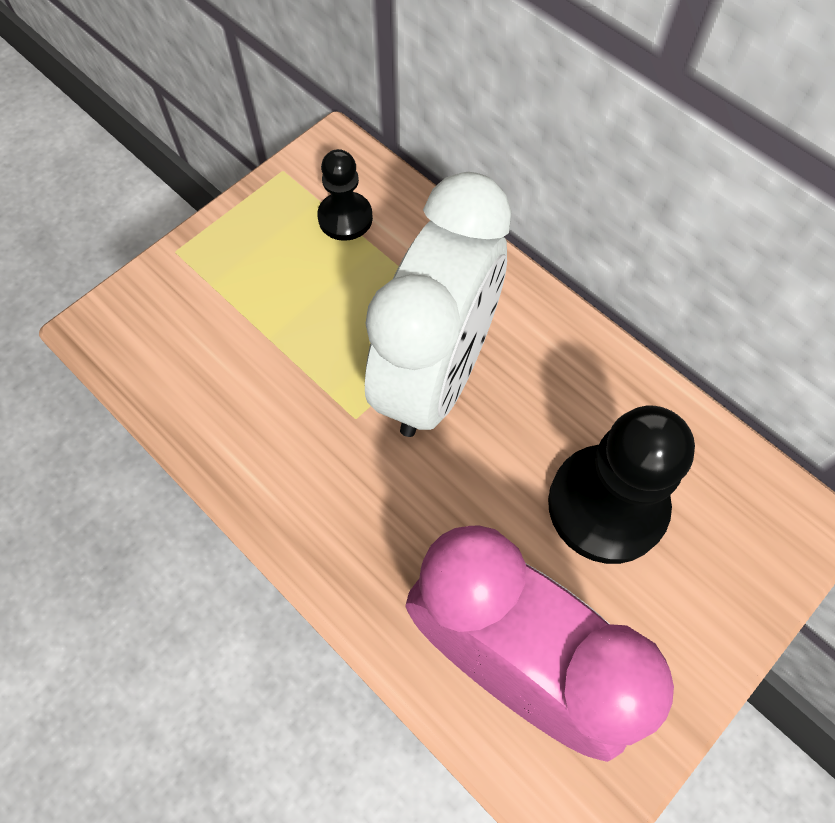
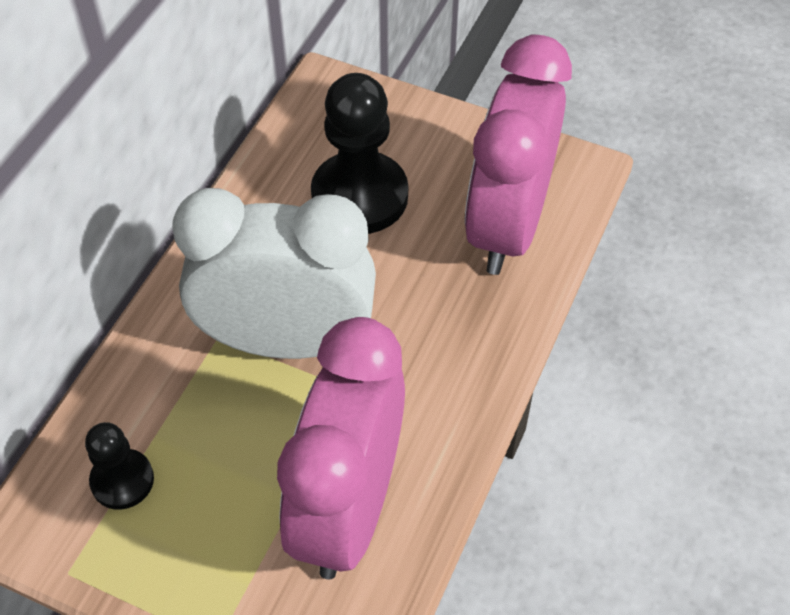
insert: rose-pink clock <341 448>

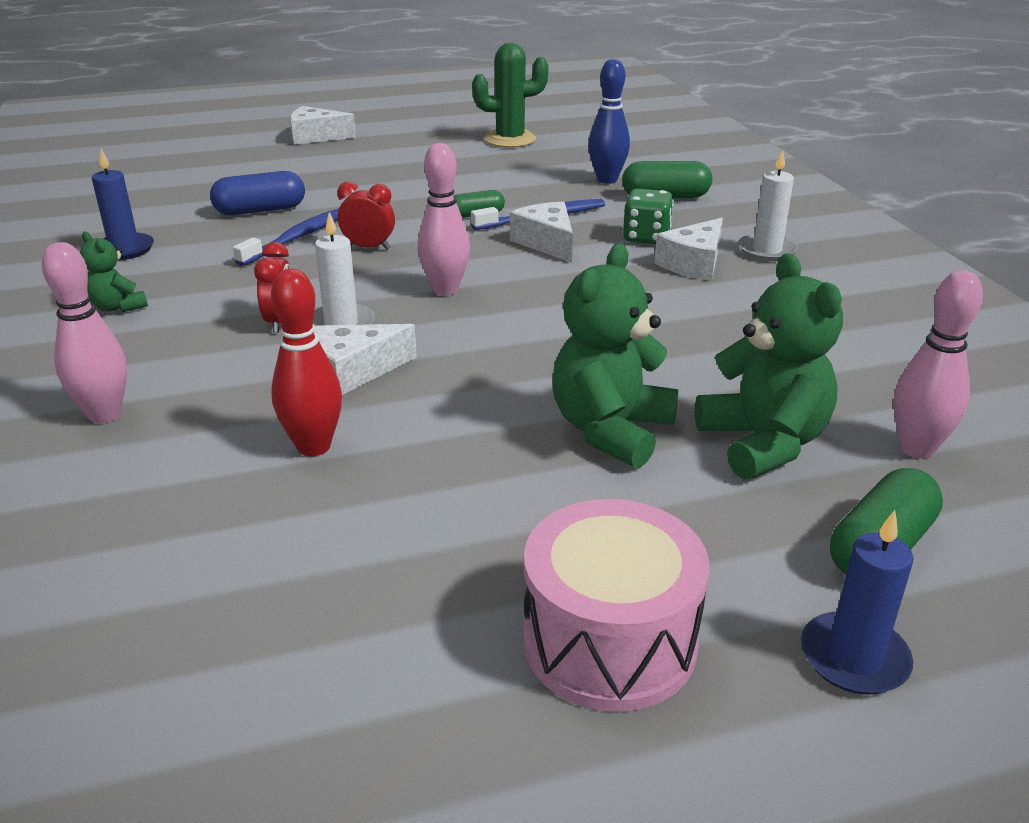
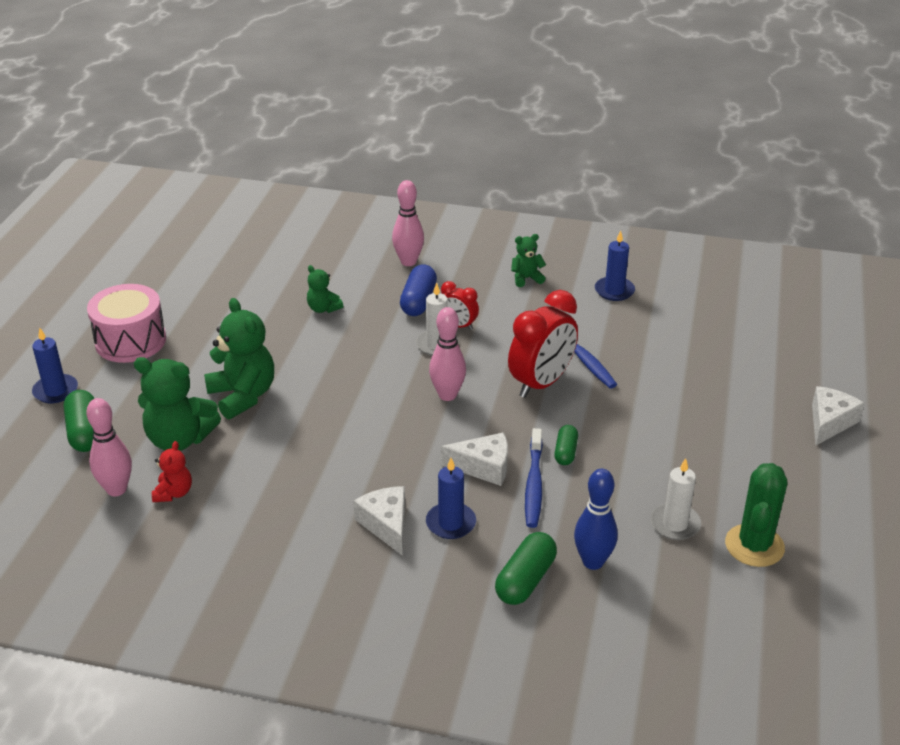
delete: pure white cheese wedge <365 359>
insert: red teddy <172 471>
move: blue pill shape <257 193> to <418 290>; pure white wax candle <768 205> to <675 499>
replace: red bowling pin <306 362> to leaf-green teddy <325 289>; leaf-green die <648 216> to blue wax candle <451 498>
resize: red clock <366 216> = <543 344> x1.91

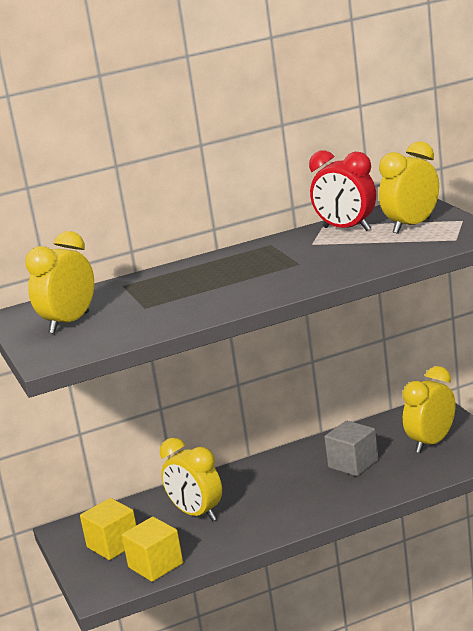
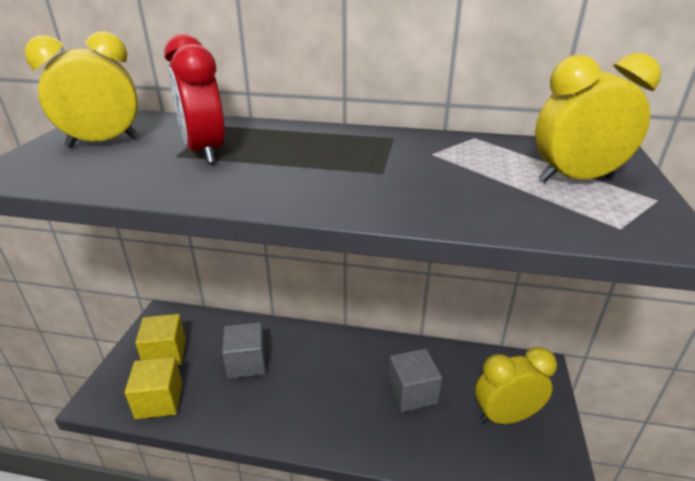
move: red clock <342 191> to <194 99>
replace: golden clock <191 479> to gray solid cube <243 350>

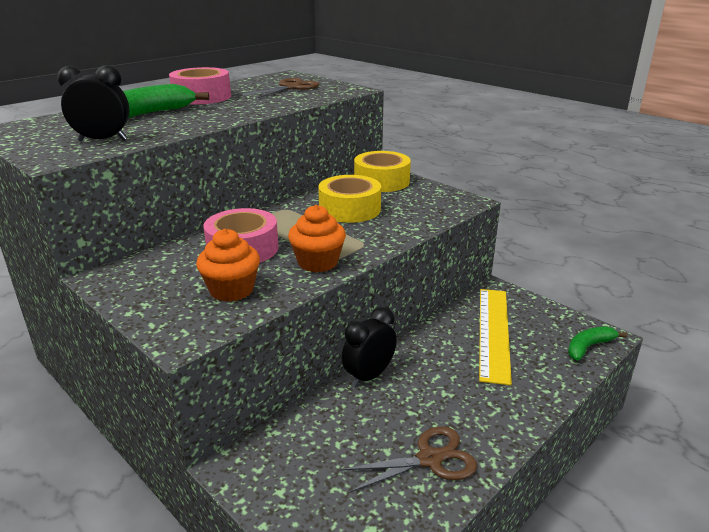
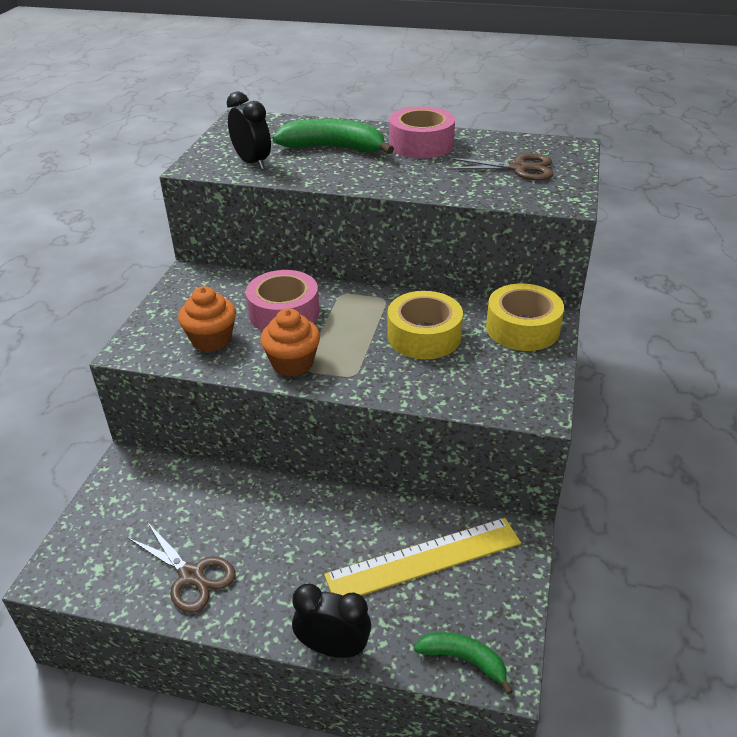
move: jet-black clock <369 347> to <331 621>

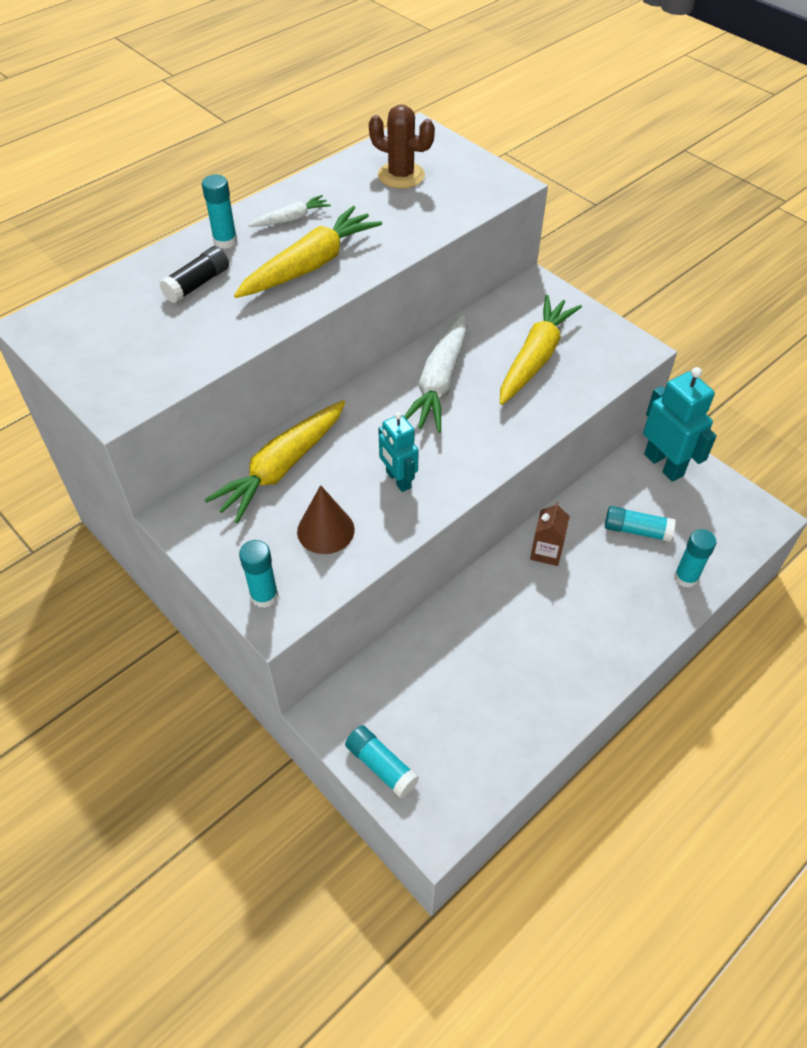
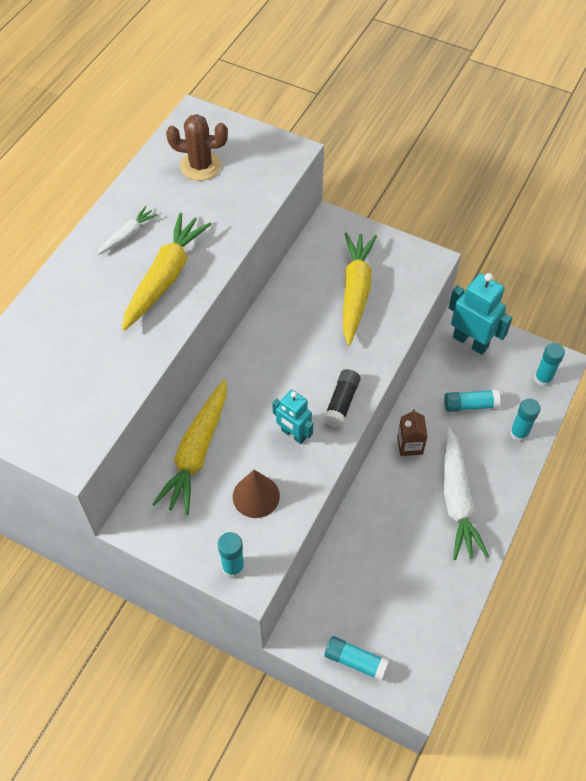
move: jet-black glue stick <194 274> to <342 398>; teal glue stick <219 212> to <549 365>; pure white carrot <436 372> to <466 494>

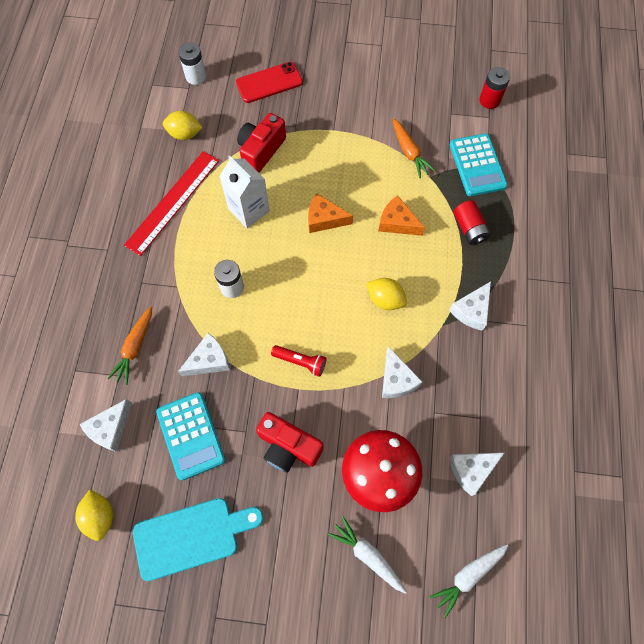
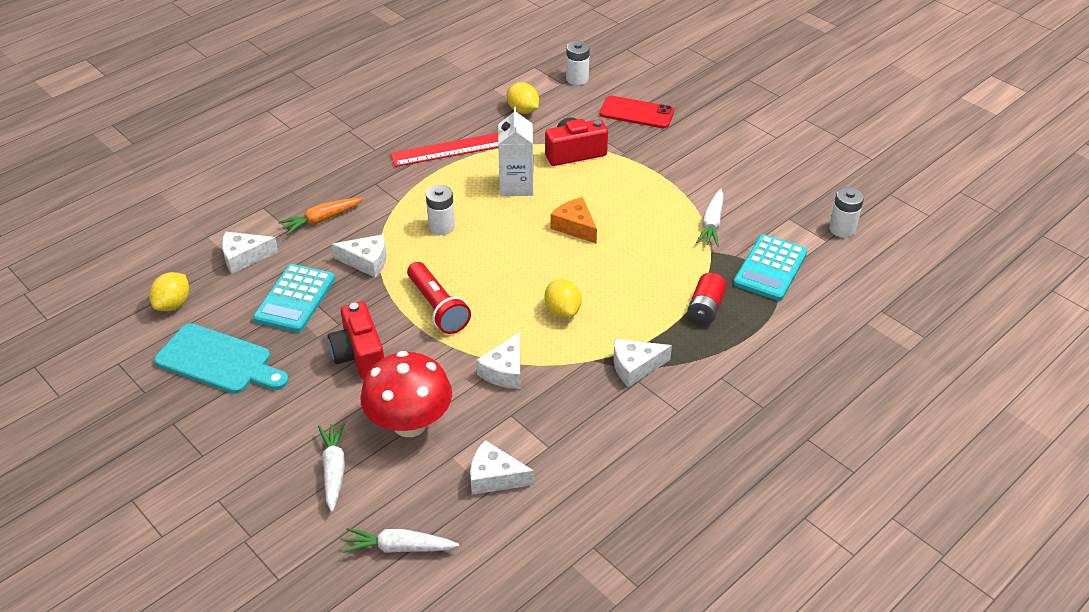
delete: bright orange cheese wedge <401 215>
recolor: bright orange carrot <414 148> to pure white carrot <710 218>; red power cell <494 88> to pure white power cell <846 212>
resize: red pocket torch <298 361> = <439 298> x1.54

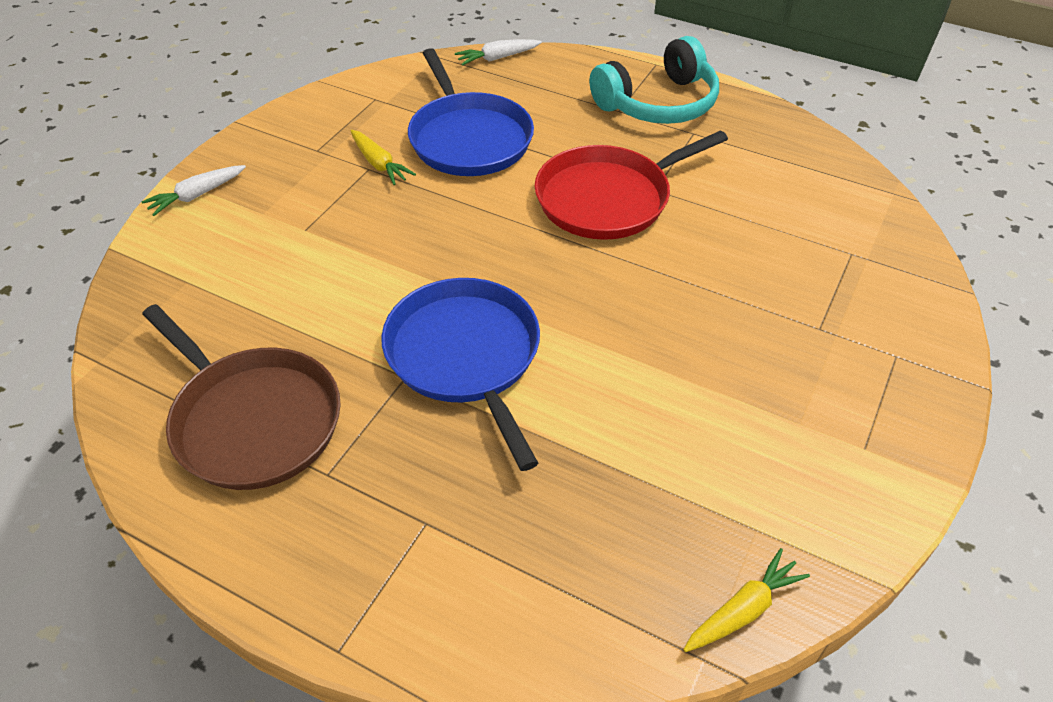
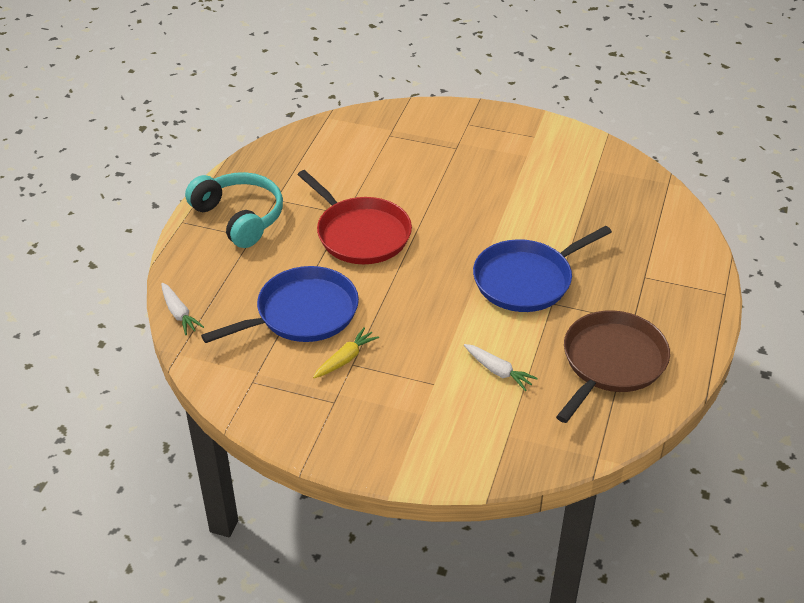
delete: golden carrot <746 600>
move: pure white carrot <193 190> to <501 367>

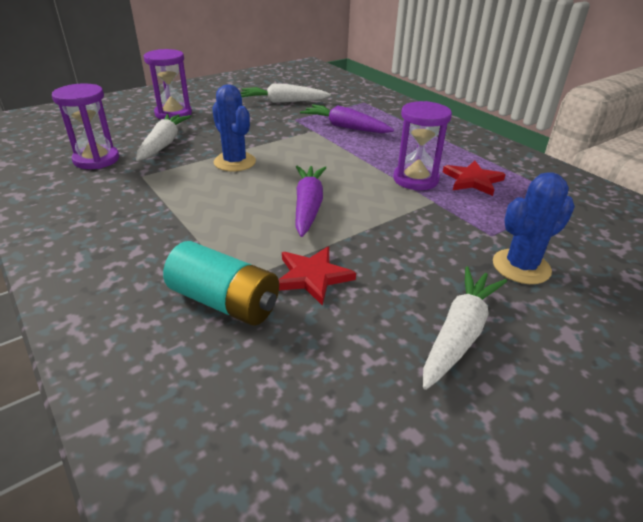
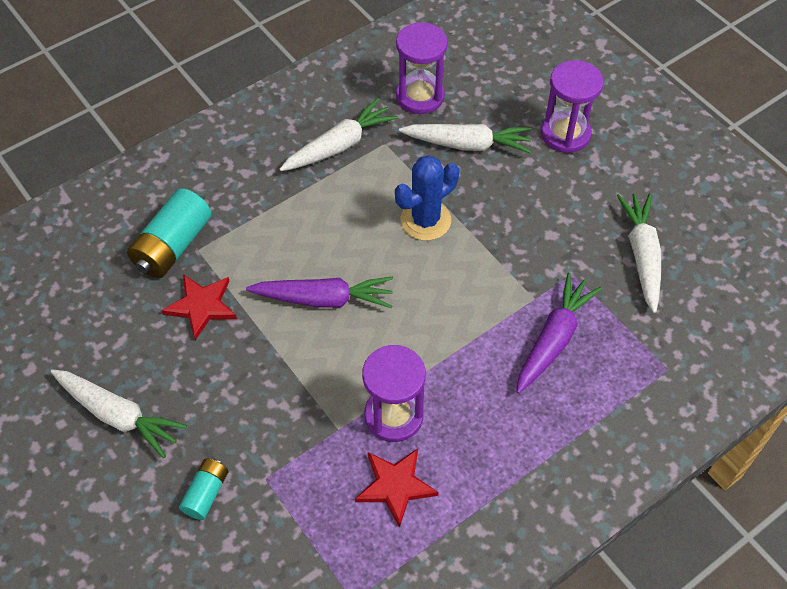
insert: pure white carrot <338 134>
replace: blue prickly plant <534 228> to teal power cell <203 489>

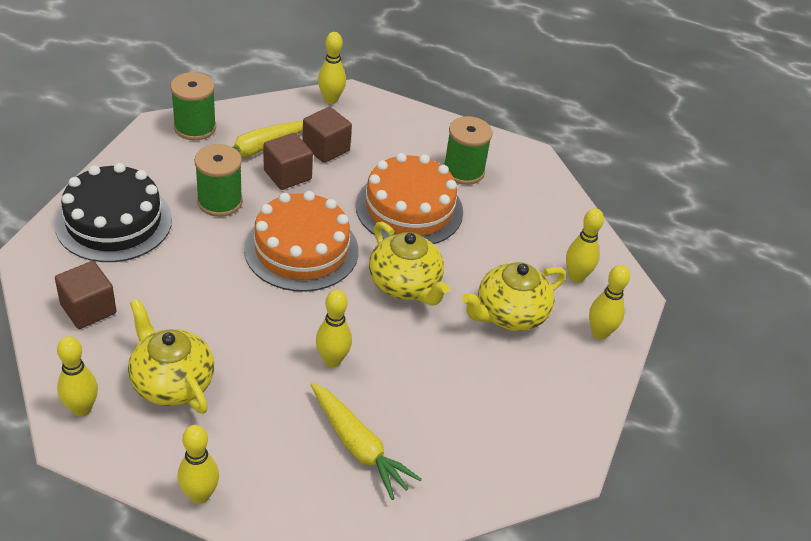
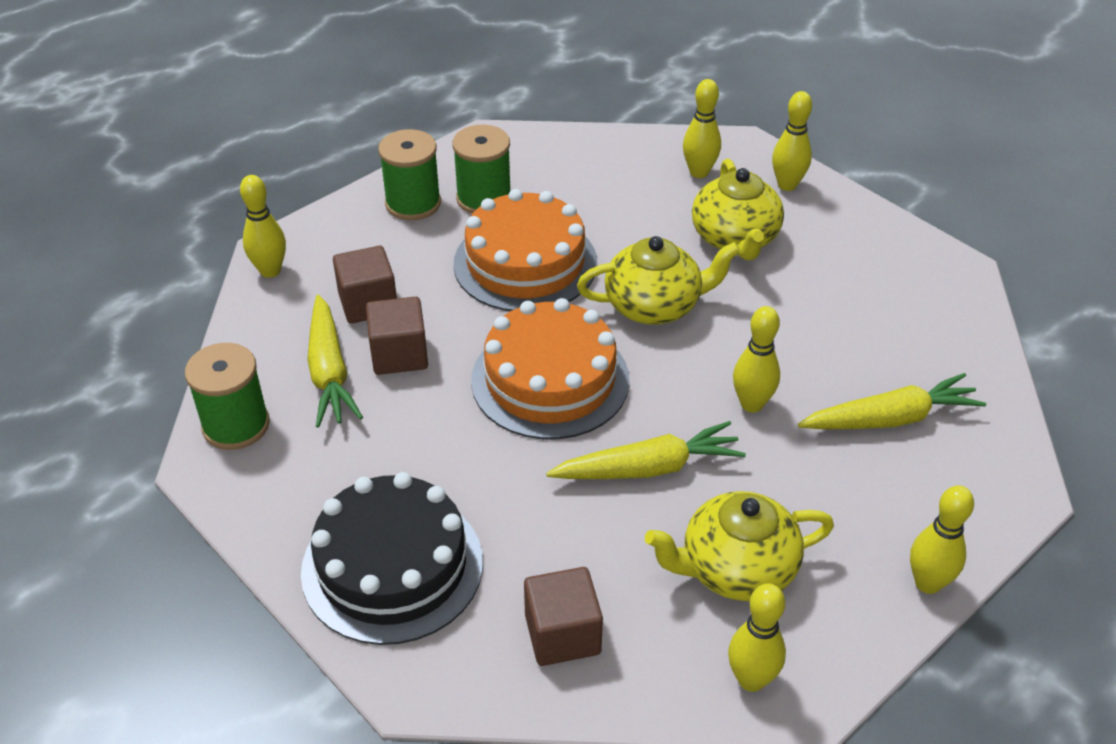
insert: golden carrot <646 450>
move: leaf-green spool <218 180> to <409 174>

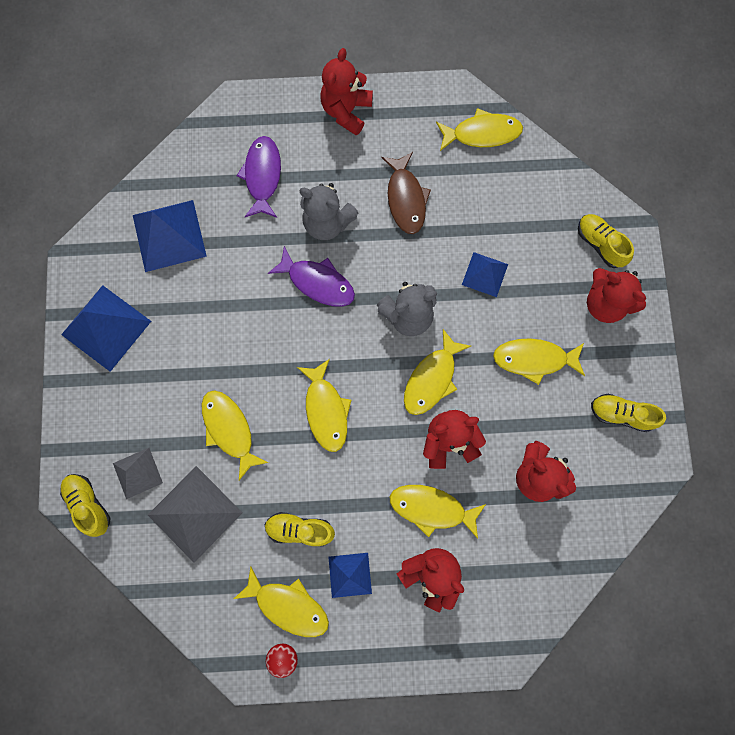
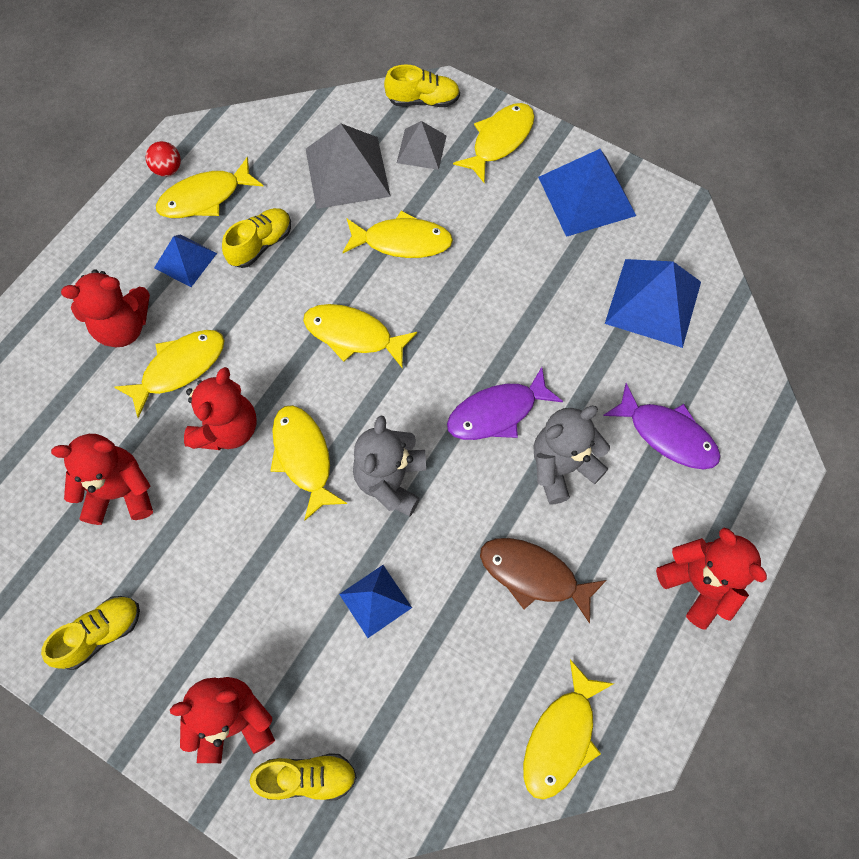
move: golden fish <539 361> to <494 143>

